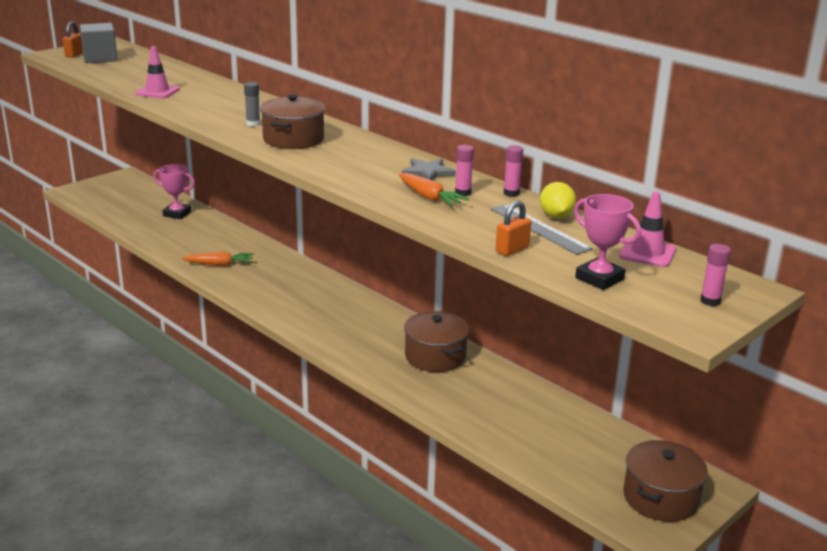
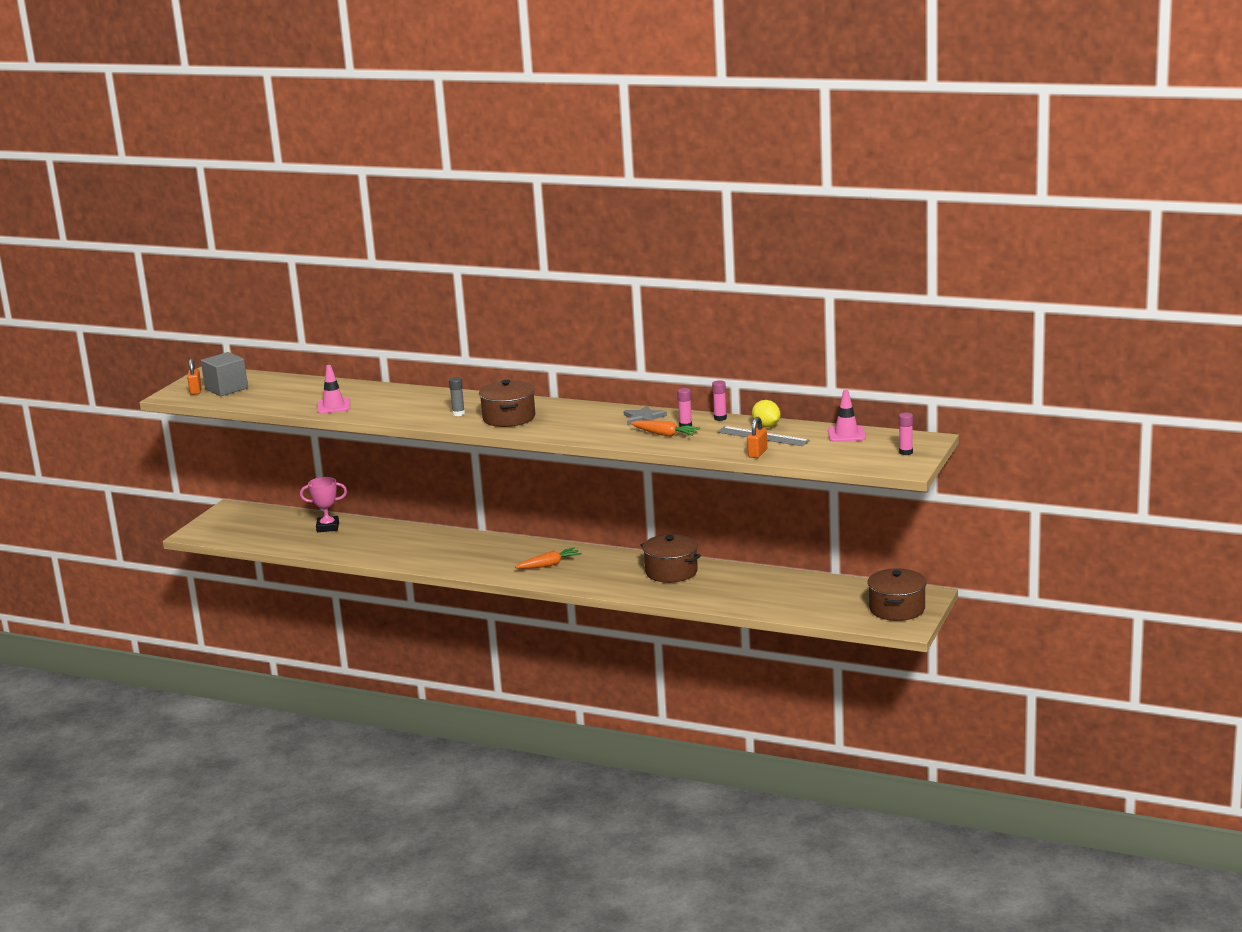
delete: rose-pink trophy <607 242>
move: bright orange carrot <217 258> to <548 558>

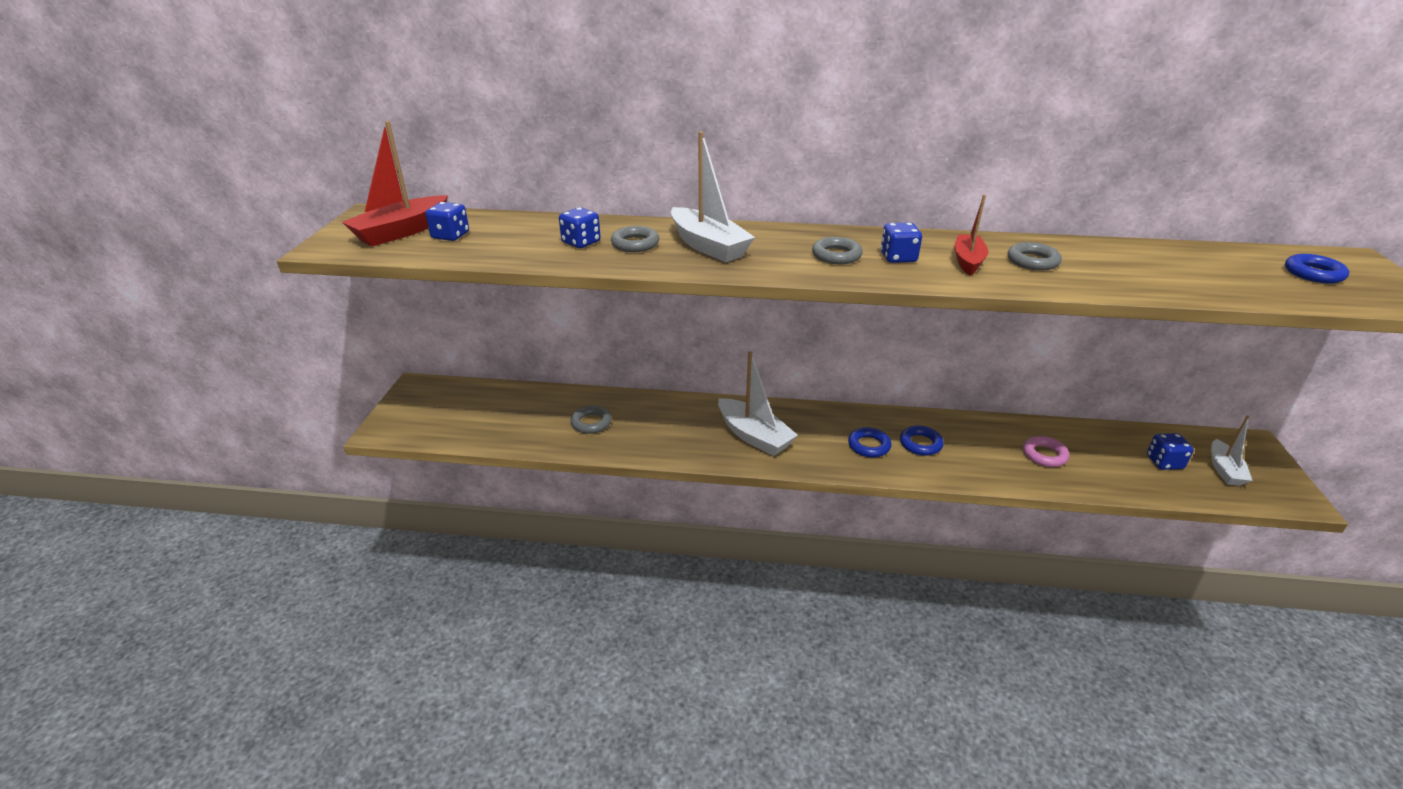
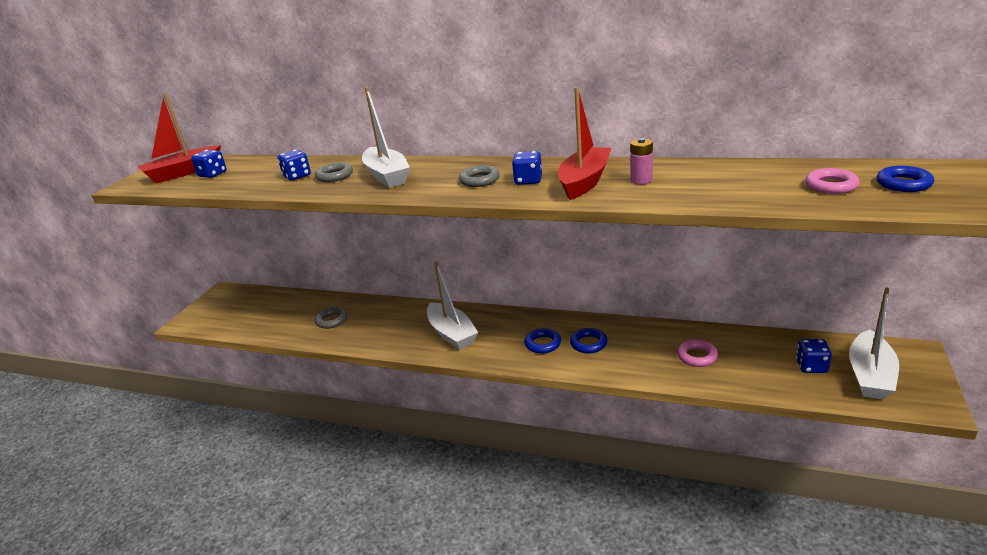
insert: rose-pink torus <832 181>
replace: gray torus <1035 256> to rose-pink power cell <641 161>
resize: red boat <971 235> = <584 143> x1.59; pure white boat <1232 450> = <874 344> x1.59

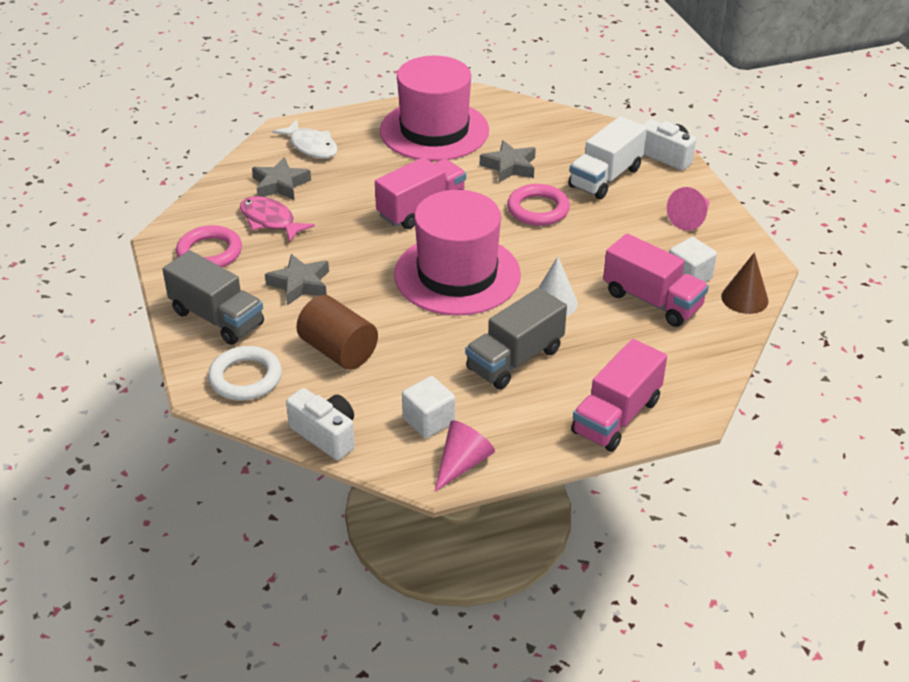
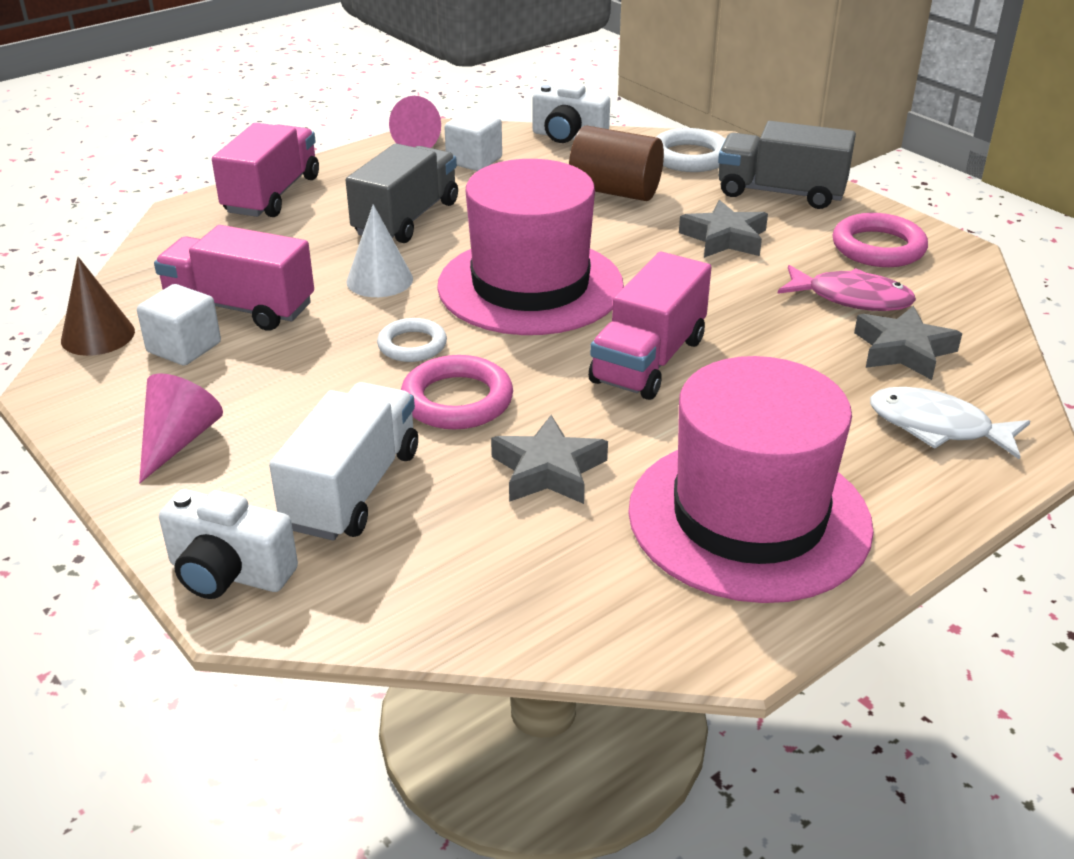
insert: pure white torus <412 340>

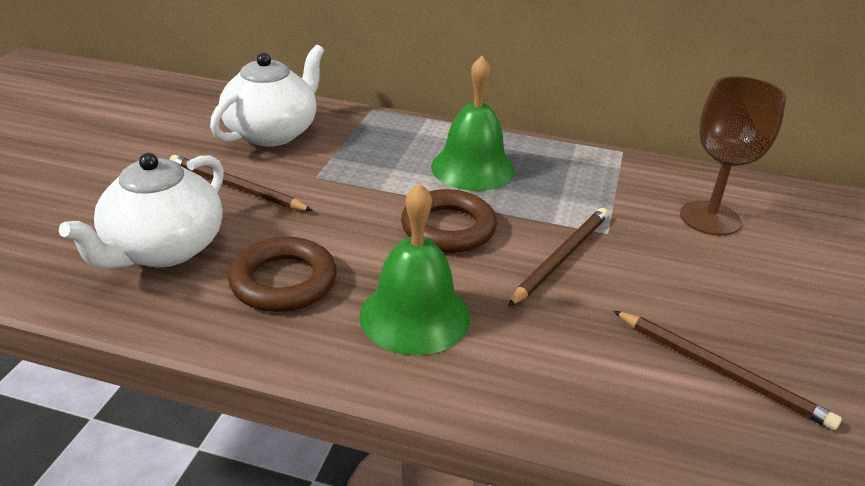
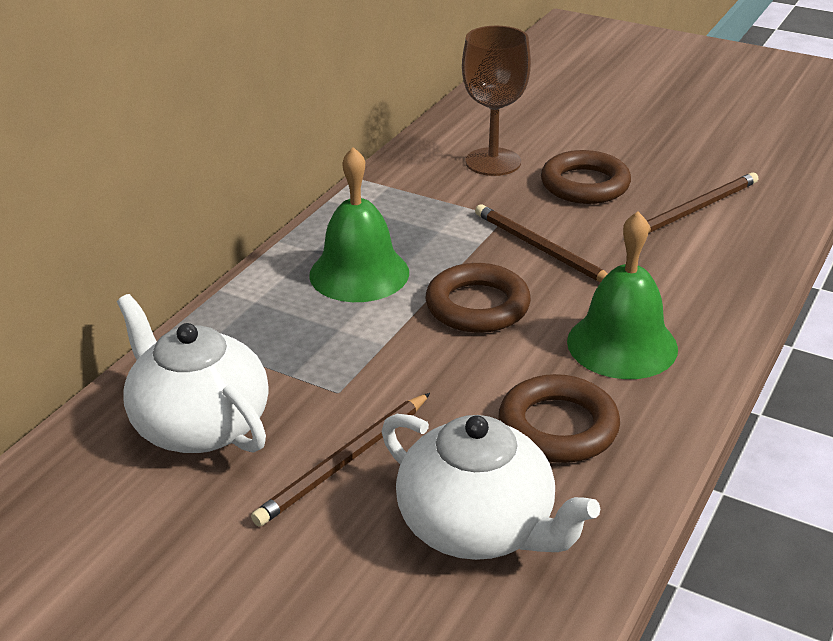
insert: russet torus <586 177>

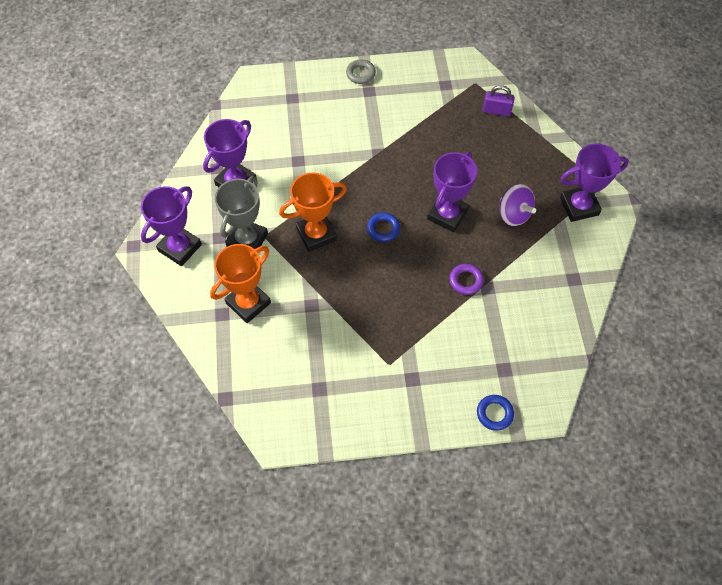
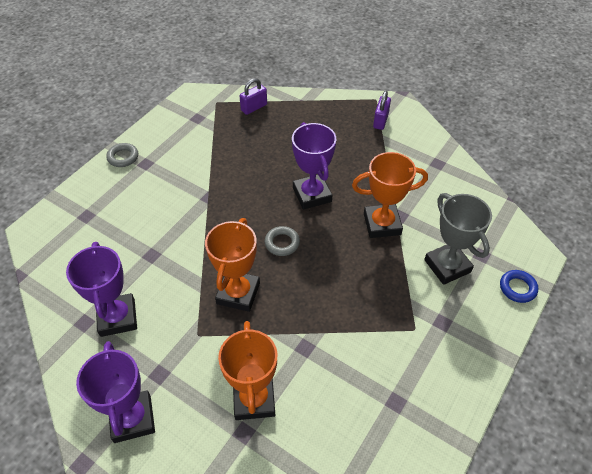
delete: royal purple spinning top <517 205>
move: gray trophy <241 212> to <458 239>
replace: royal purple torus <466 279> to bright orange trophy <390 195>; royal purple trophy <594 182> to royal purple lock <382 110>
recolor: blue torus <383 227> to gray torus <282 241>

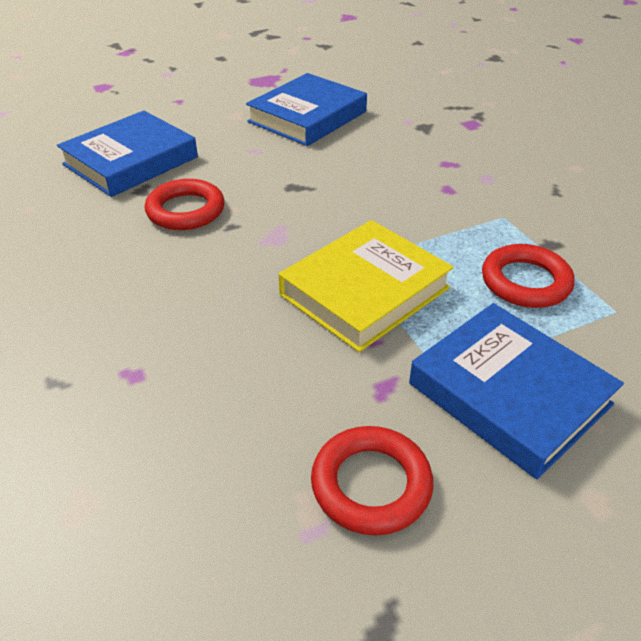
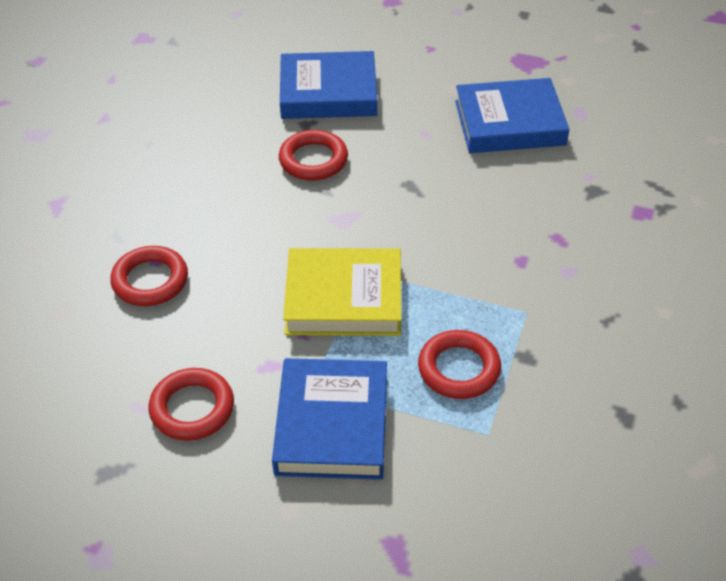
insert: red torus <149 276>

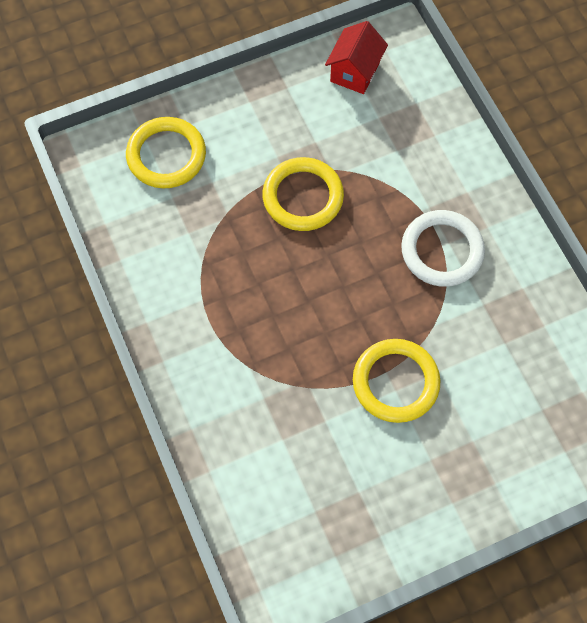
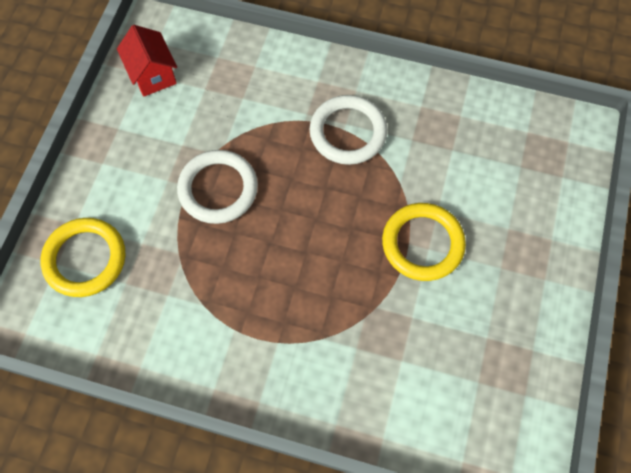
recolor: golden torus <303 194> to pure white torus <217 187>

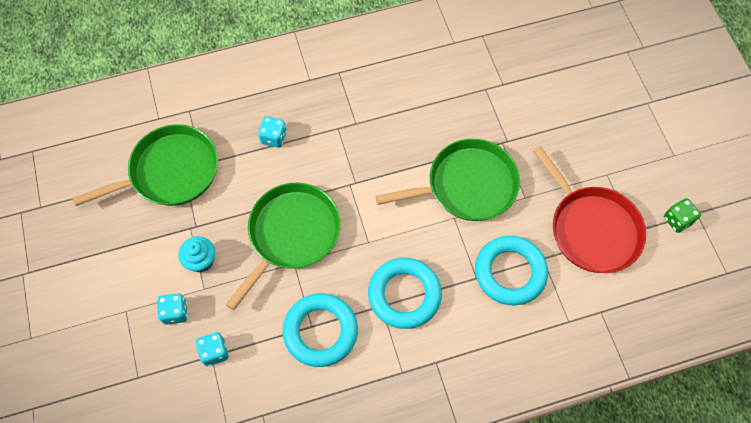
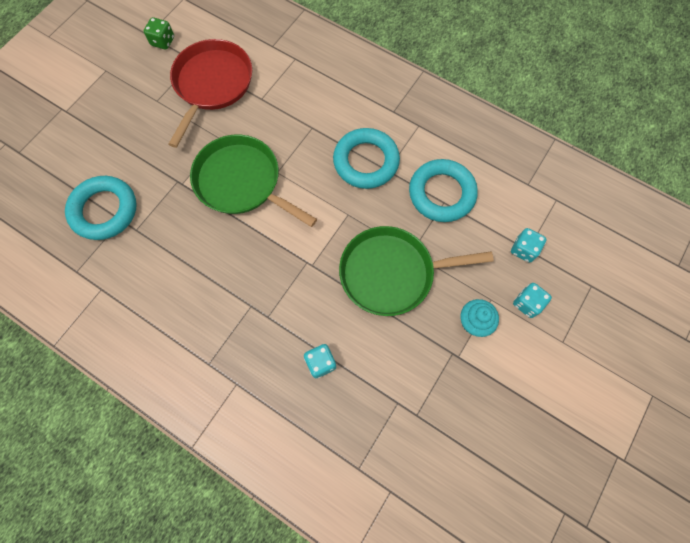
delete: leaf-green frying pan <145 165>
move: teal torus <511 270> to <101 208>

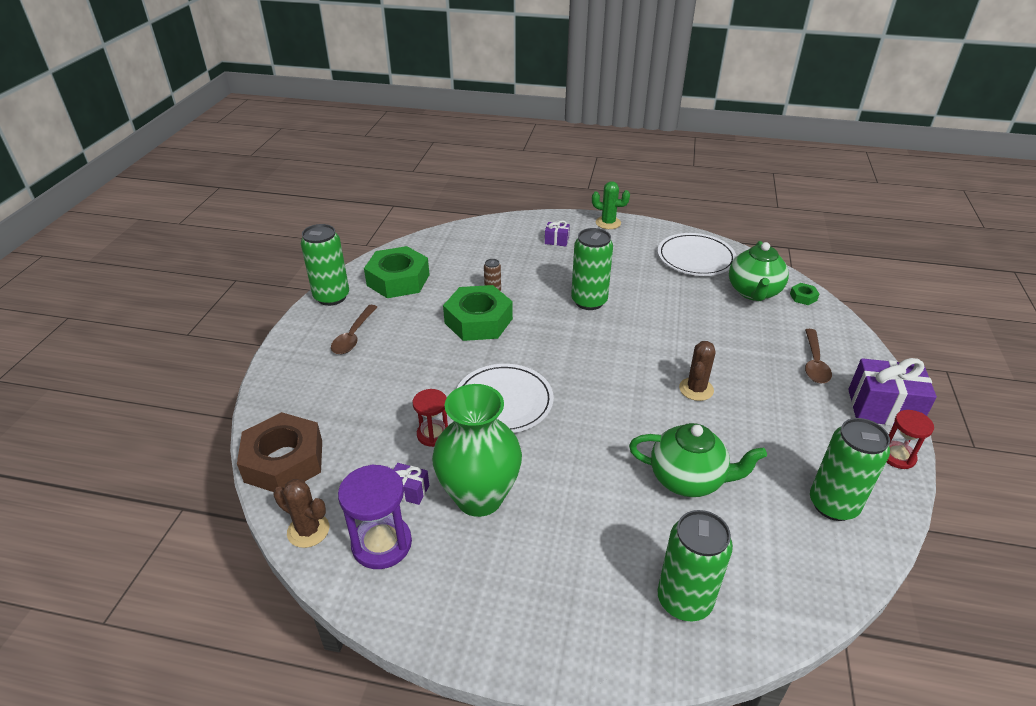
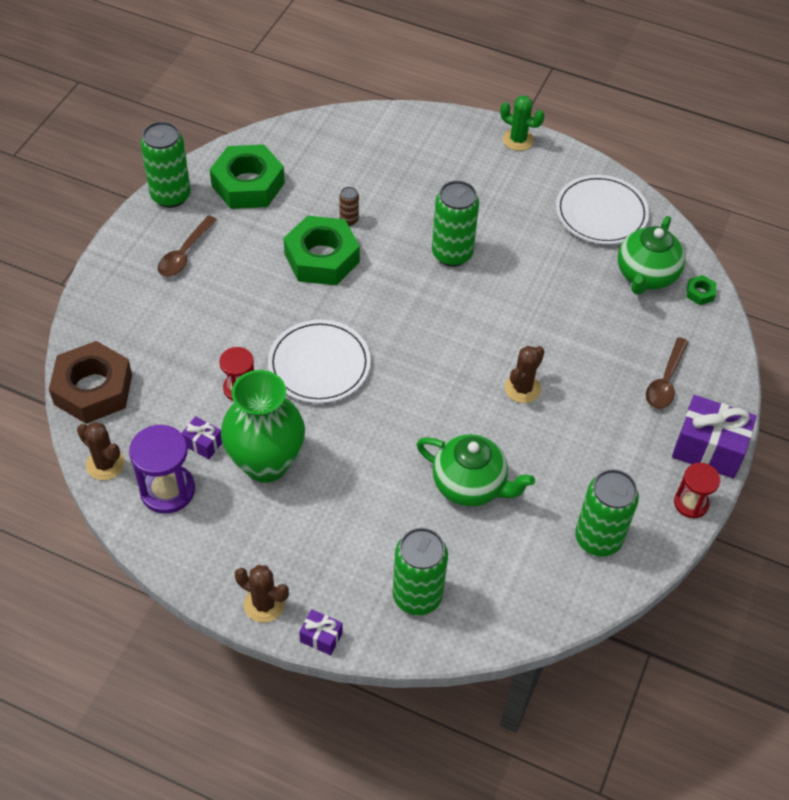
insert: russet prickly plant <262 594>
move: royal purple wrapped gift <557 233> to <321 632>

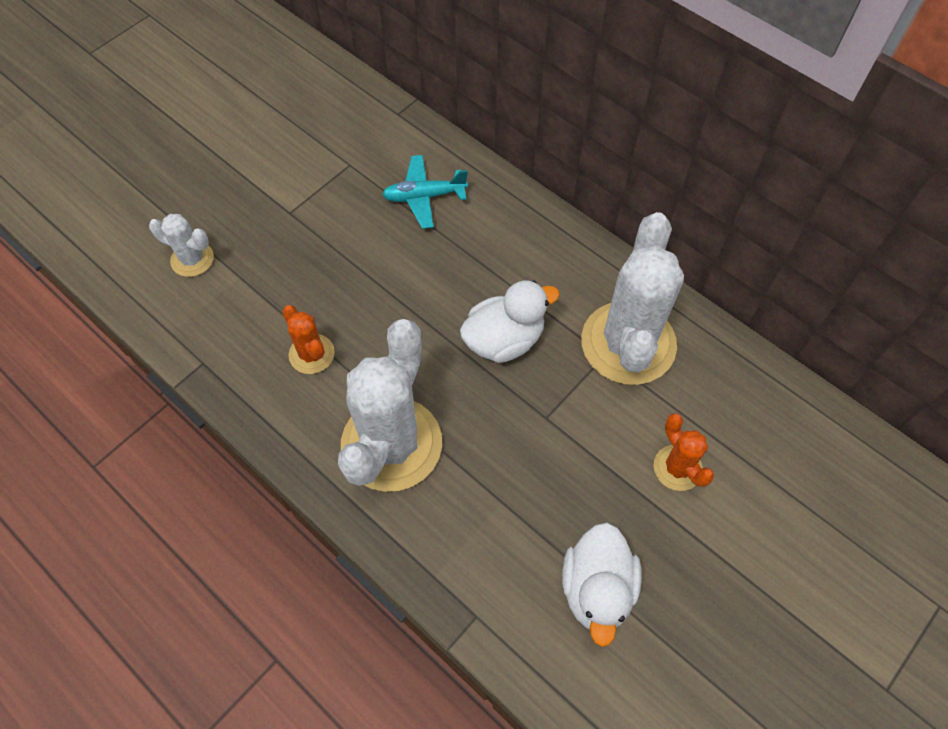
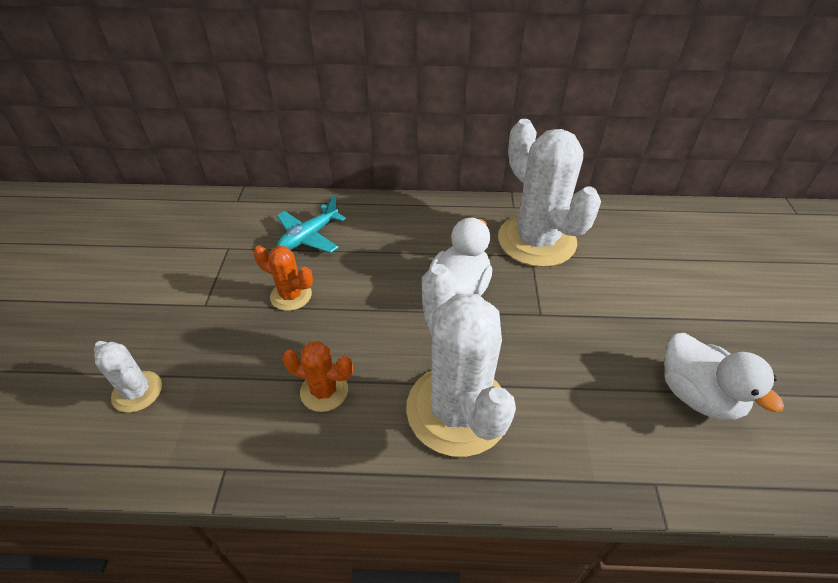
move: bright orange prickly plant <684 452> to <283 278>
rotate: pure white prickly plant <181 245> = <128 377> 60 degrees clockwise

